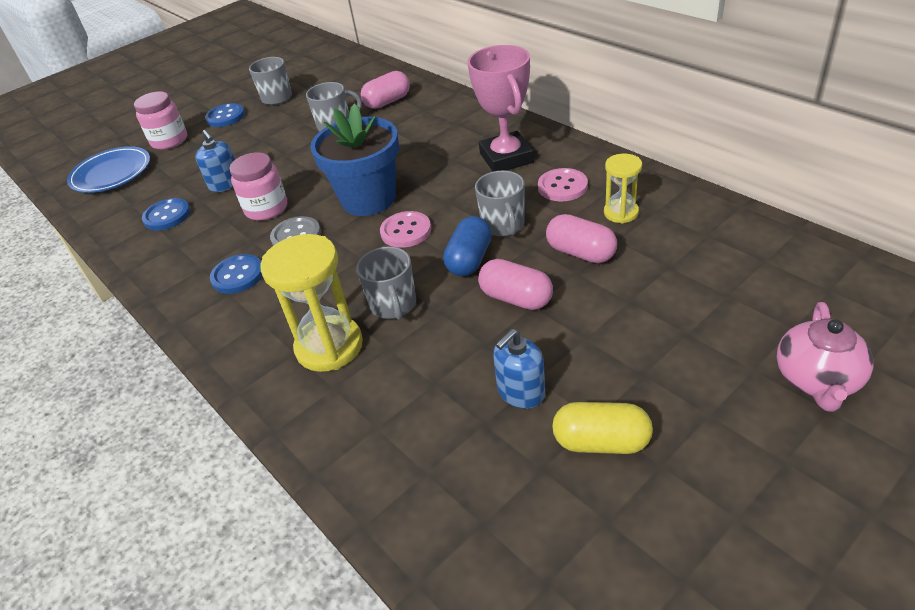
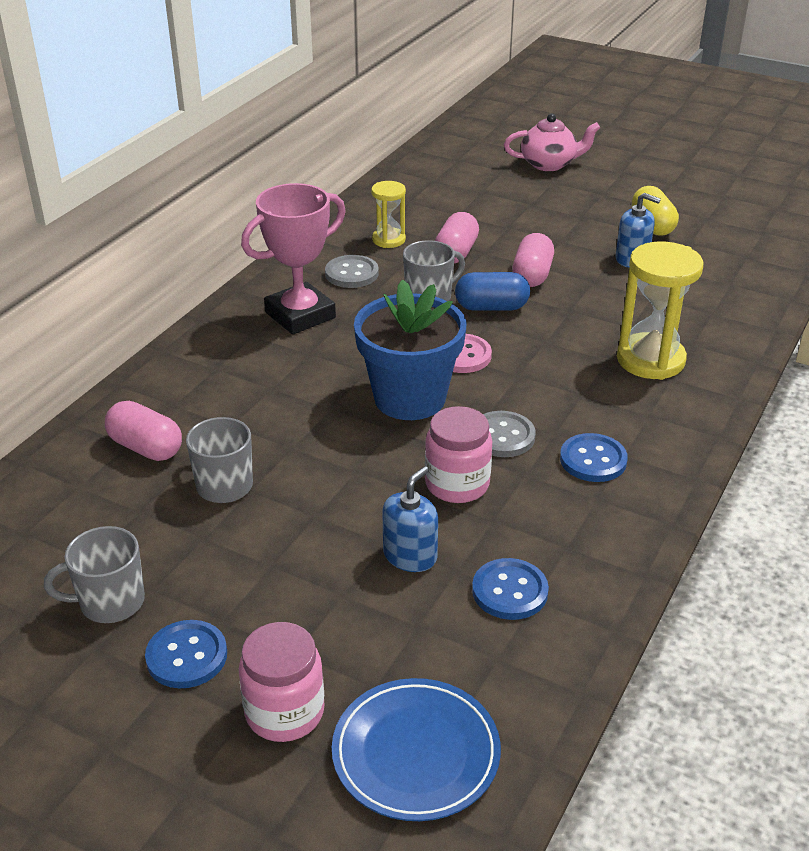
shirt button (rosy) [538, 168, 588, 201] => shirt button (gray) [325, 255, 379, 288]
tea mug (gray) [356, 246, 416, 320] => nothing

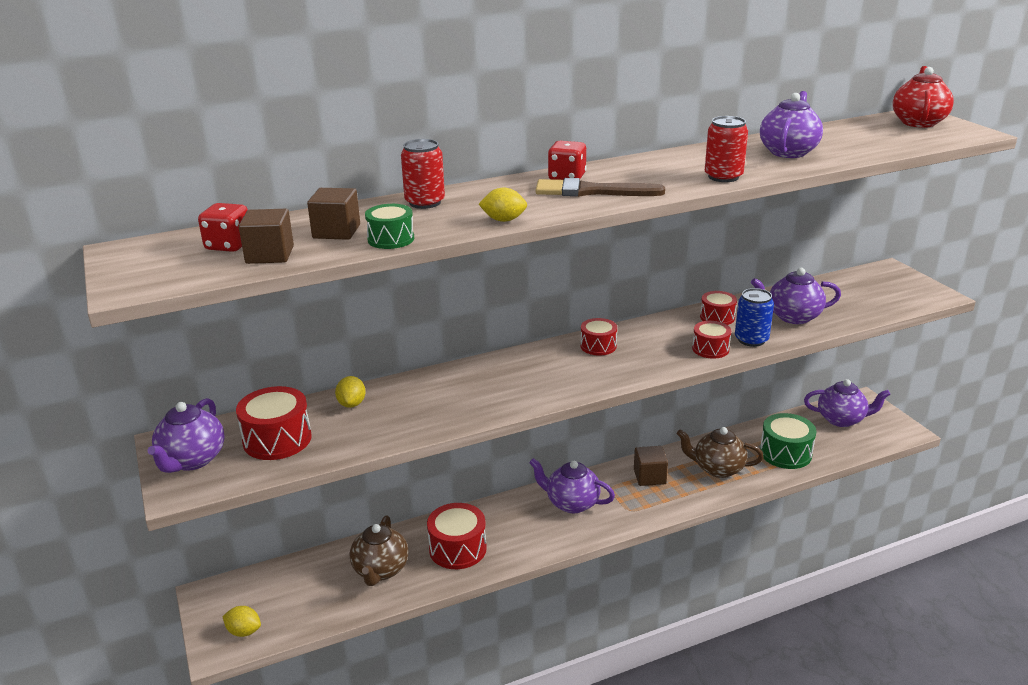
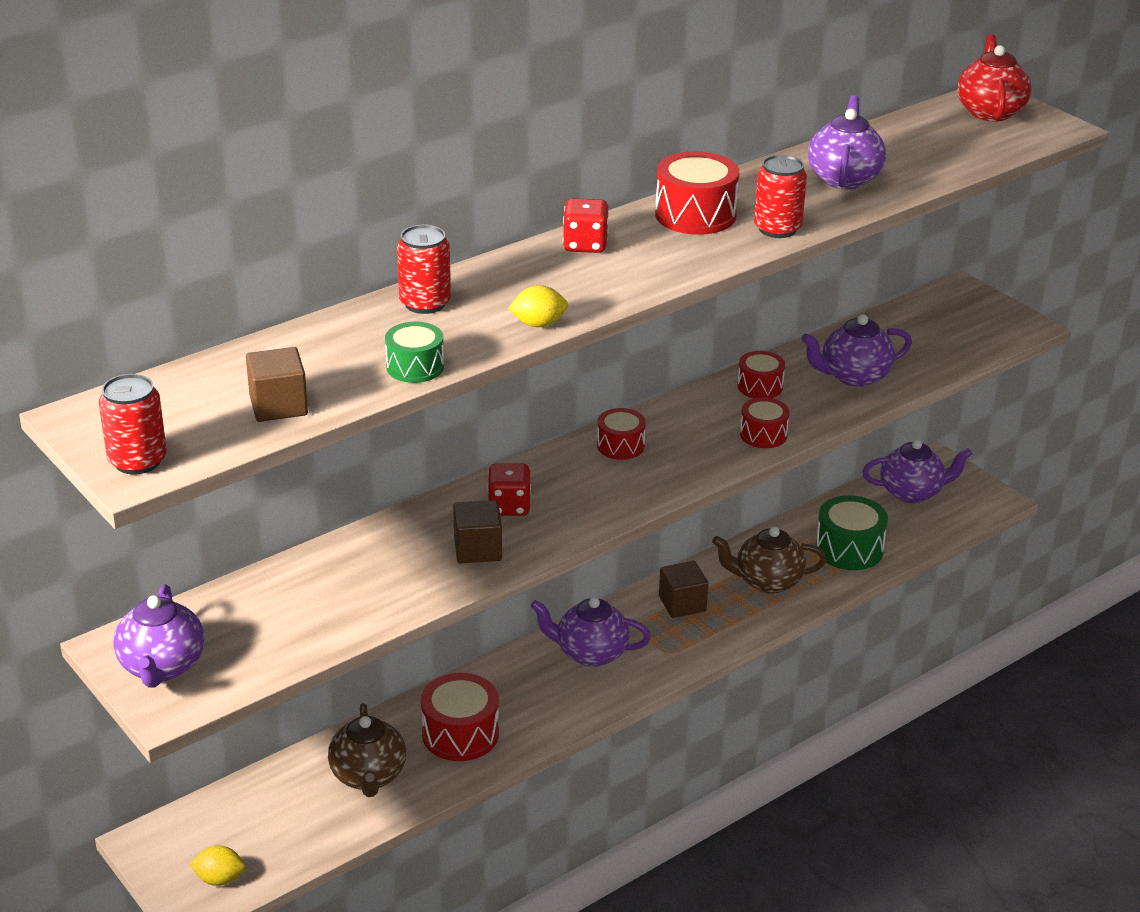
nothing => soda can (crimson) [99, 374, 167, 475]
cube (brown) [307, 188, 360, 240] => cube (brown) [453, 500, 502, 563], shifted
die (crimson) [198, 203, 248, 252] => die (crimson) [487, 463, 531, 516], shifted
snare drum (crimson) [236, 386, 312, 460] => snare drum (crimson) [655, 151, 739, 235], shifted
toy lemon (bright yellow) [335, 376, 366, 408] => nothing
paint brush (brown) [536, 178, 665, 197] => nothing
soda can (blue) [735, 288, 774, 347] => nothing

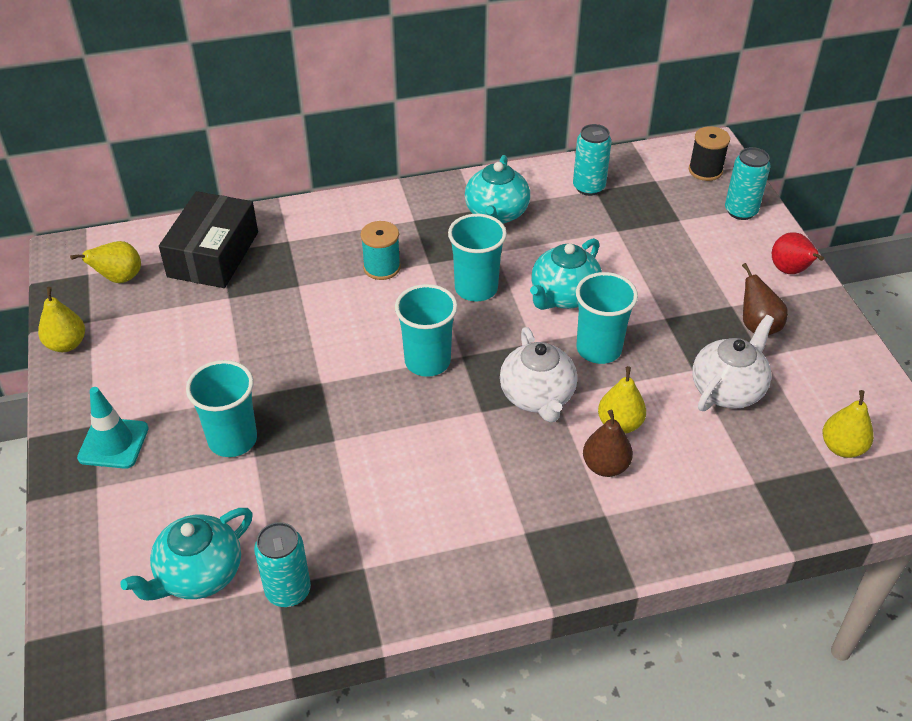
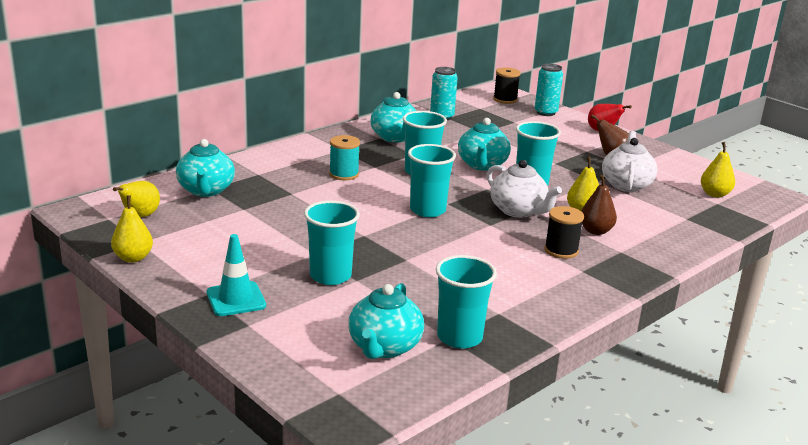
package (black) [159, 191, 258, 288] => teapot (teal) [176, 139, 235, 197]
soda can (teal) [254, 522, 311, 607] => cup (teal) [436, 255, 497, 349]
nothing => reel of thread (black) [544, 206, 584, 259]

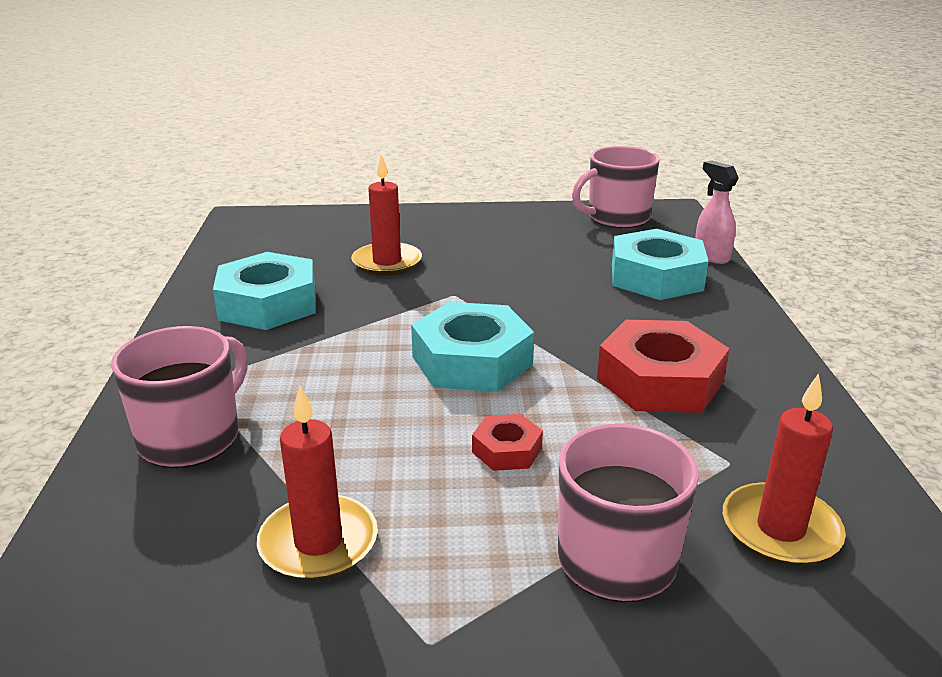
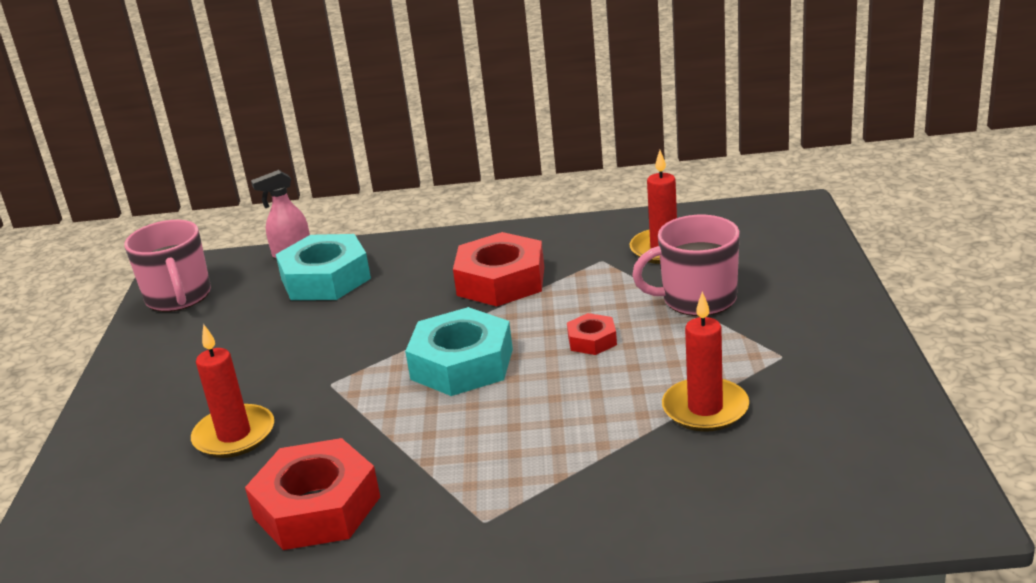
nut (teal) [213, 252, 316, 330] => nut (crimson) [245, 438, 380, 550]
tea mug (rosy) [111, 326, 248, 468] => nothing

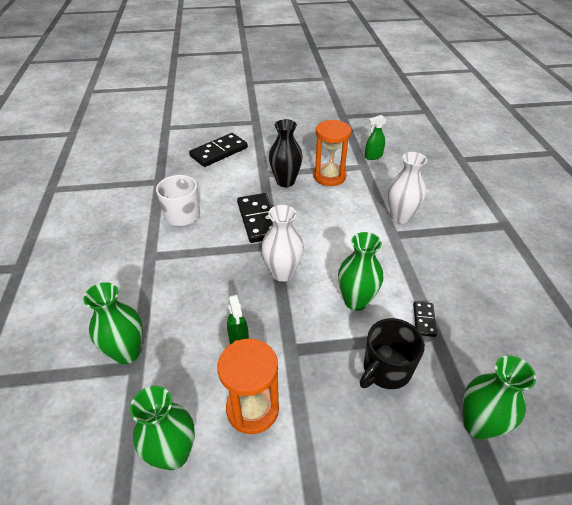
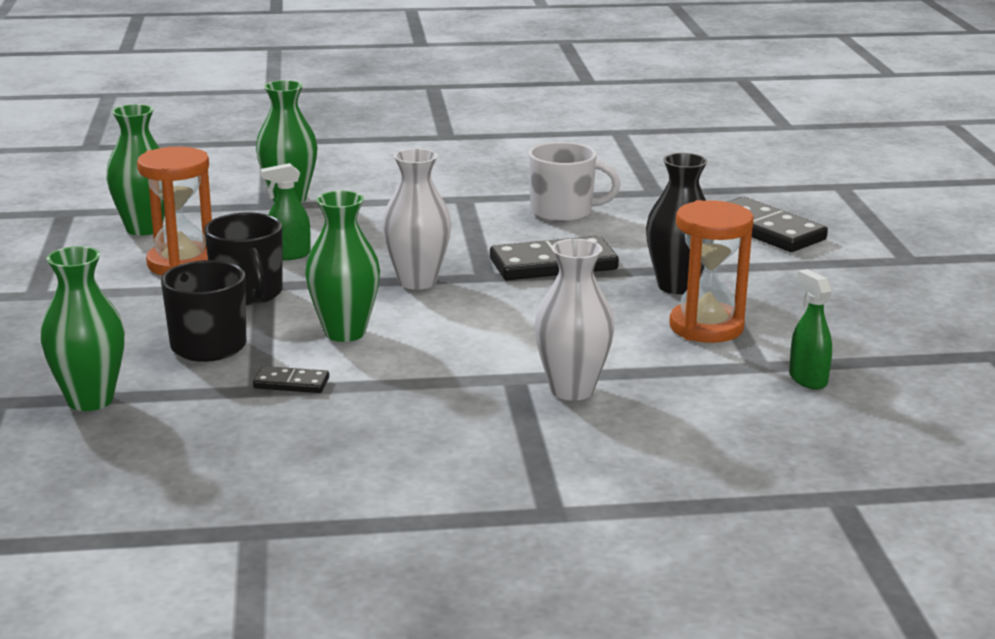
nothing => tea mug (black) [204, 213, 283, 306]

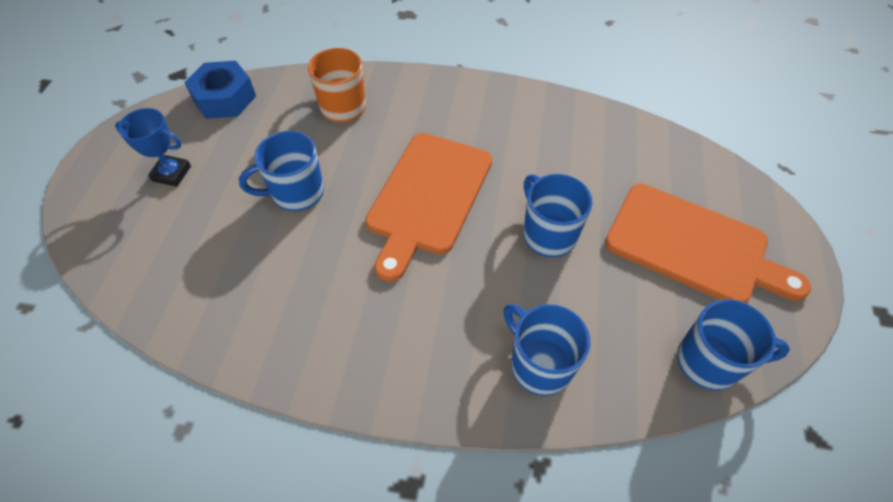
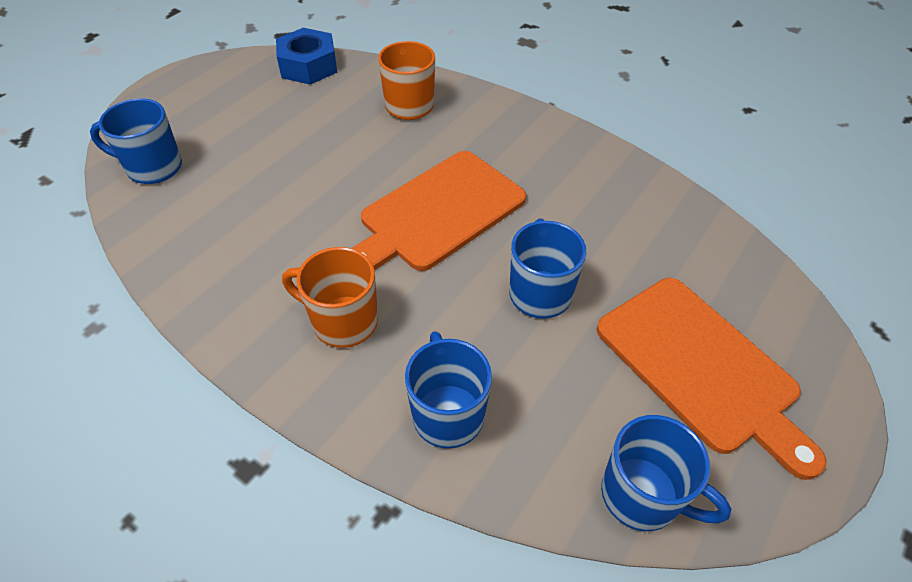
tea mug (blue) [239, 131, 324, 211] => tea mug (blue) [90, 98, 182, 184], shifted
nothing => tea mug (orange-coloured) [282, 247, 378, 348]
prize cup (blue) [115, 108, 191, 187] => nothing

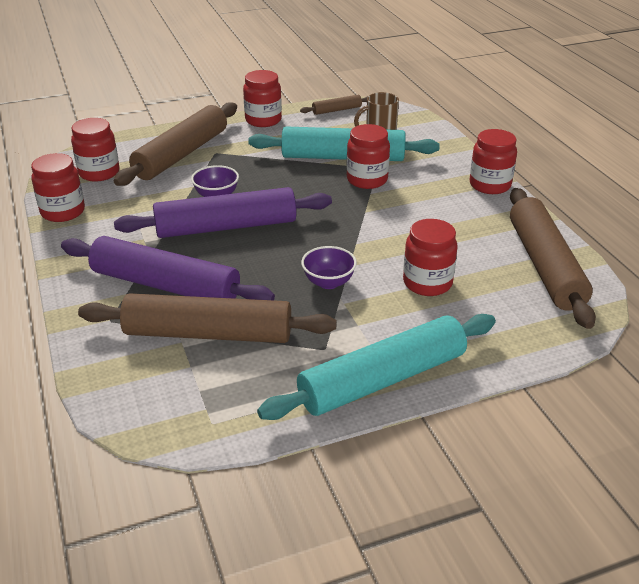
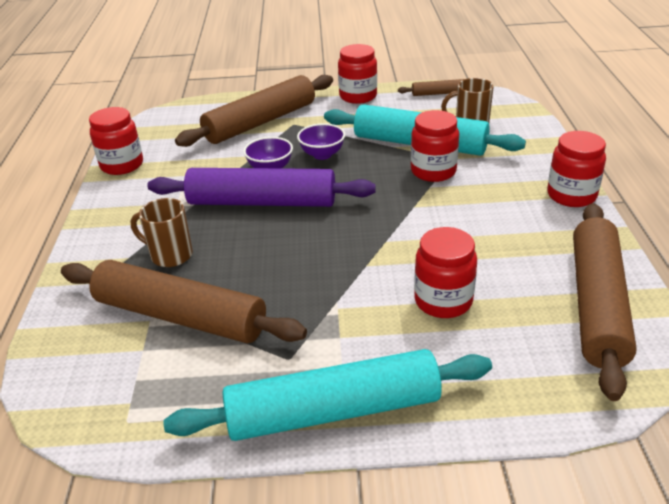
pastry roller (purple) [61, 236, 275, 300] => tea mug (brown) [130, 198, 193, 267]
serving bowl (purple) [301, 246, 357, 289] => serving bowl (purple) [297, 123, 345, 160], shifted
preserve jar (crimson) [71, 118, 119, 182] => nothing

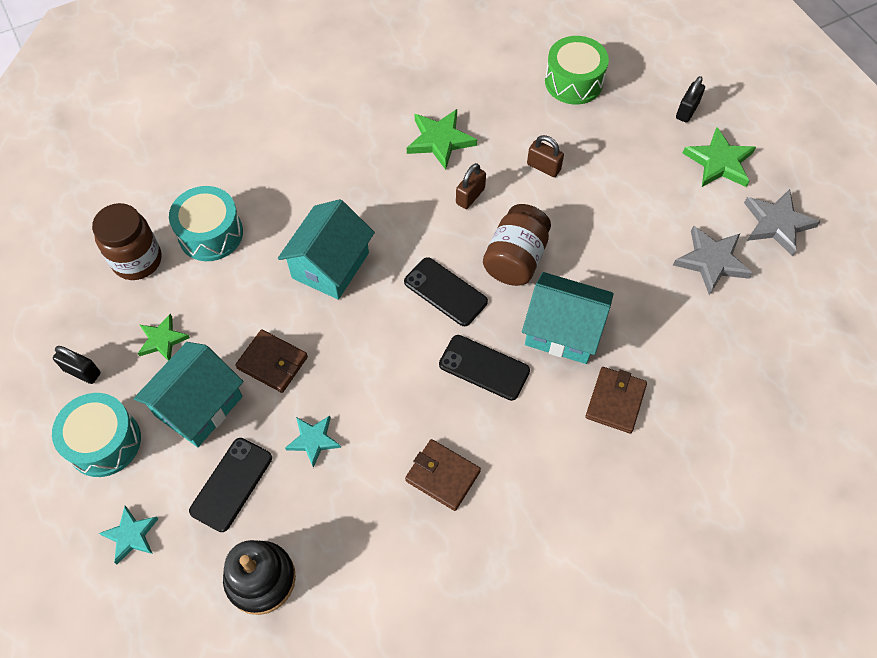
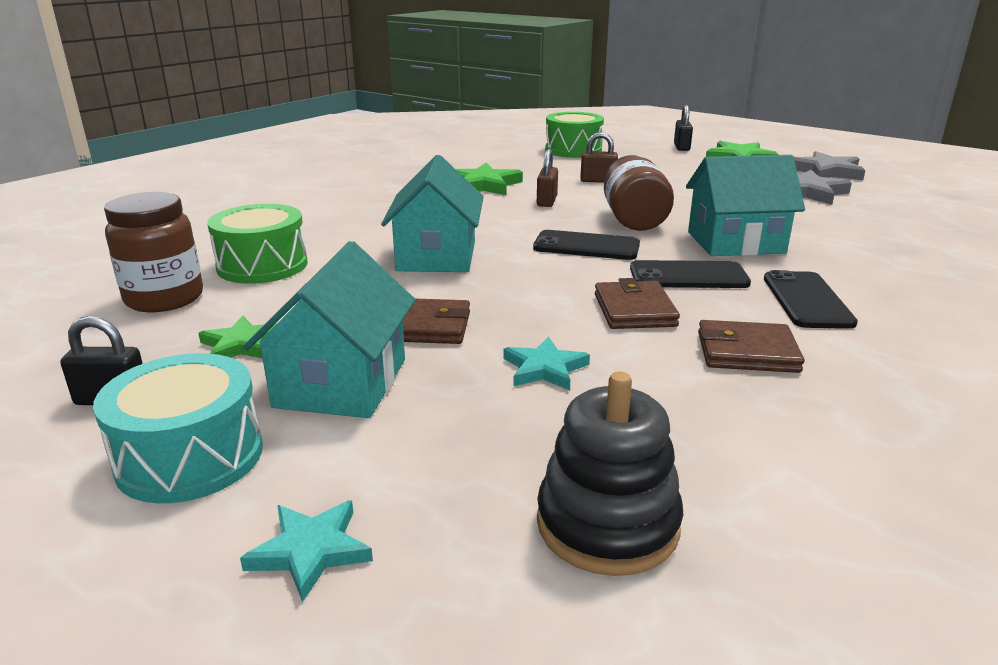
snare drum (teal) [169, 186, 243, 261] => snare drum (leaf-green) [207, 204, 308, 284]
wallet (brown) [585, 367, 647, 434] => wallet (brown) [595, 278, 680, 329], shifted
phone (black) [189, 438, 272, 532] => phone (black) [764, 270, 858, 329], shifted

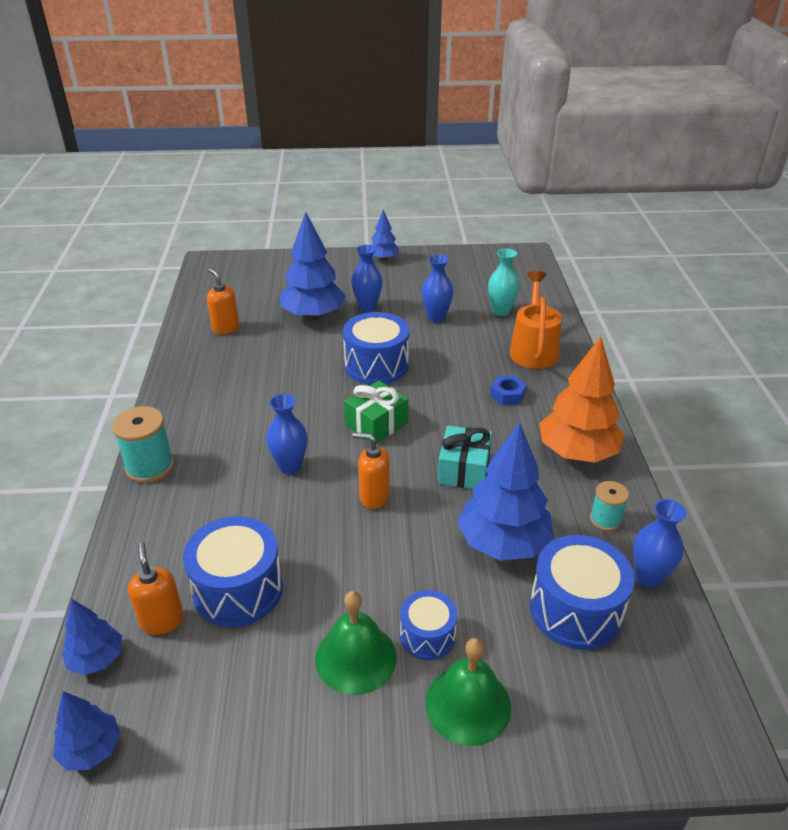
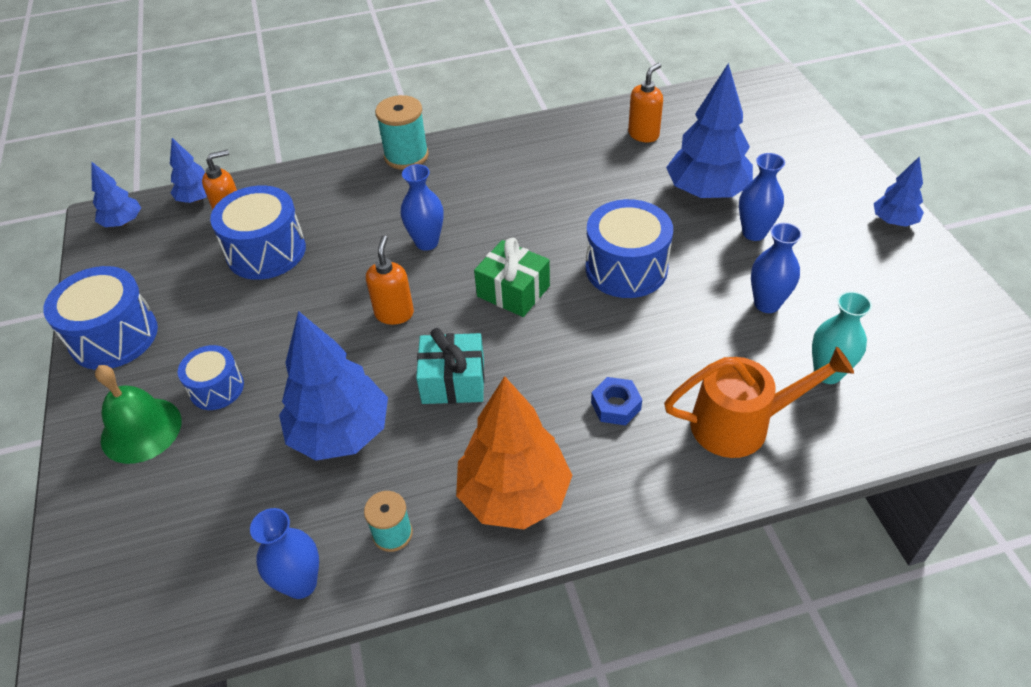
snare drum (blue) [530, 535, 635, 650] => snare drum (blue) [43, 266, 158, 370], shifted
hand bell (leaf-green) [315, 591, 396, 695] => nothing

